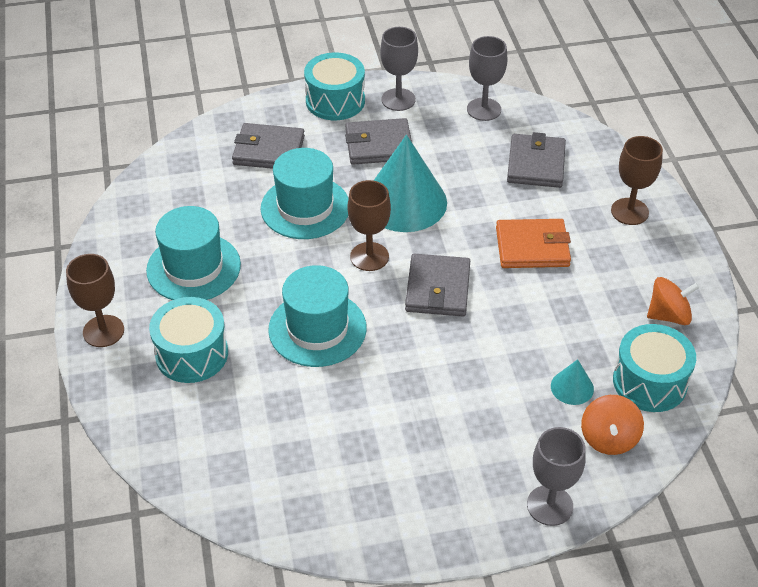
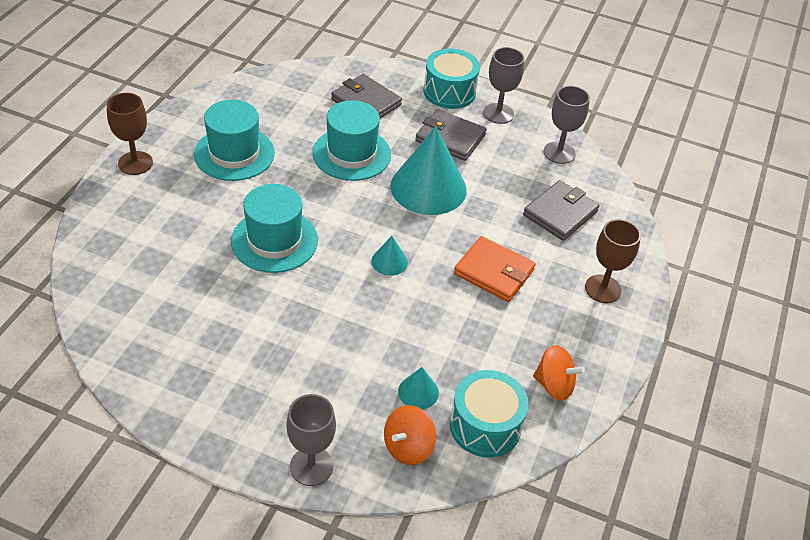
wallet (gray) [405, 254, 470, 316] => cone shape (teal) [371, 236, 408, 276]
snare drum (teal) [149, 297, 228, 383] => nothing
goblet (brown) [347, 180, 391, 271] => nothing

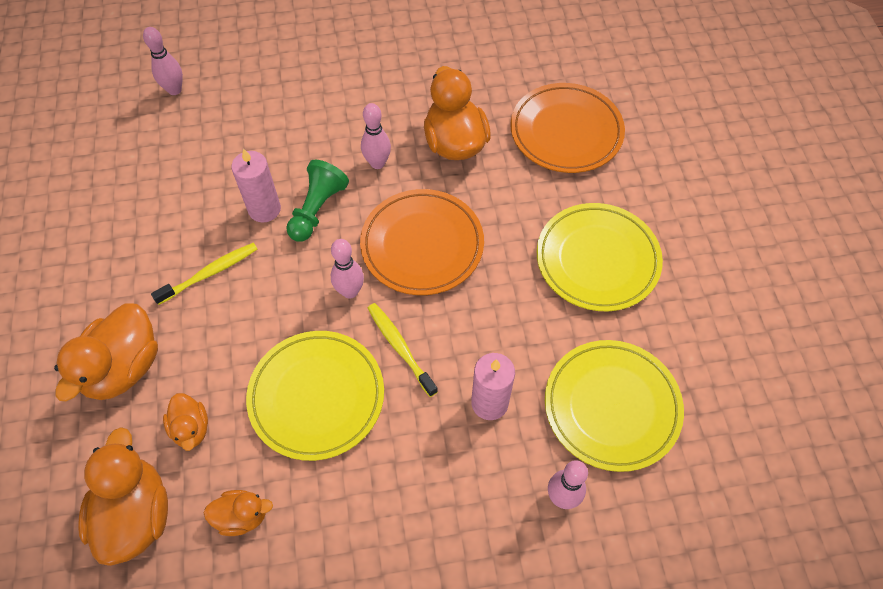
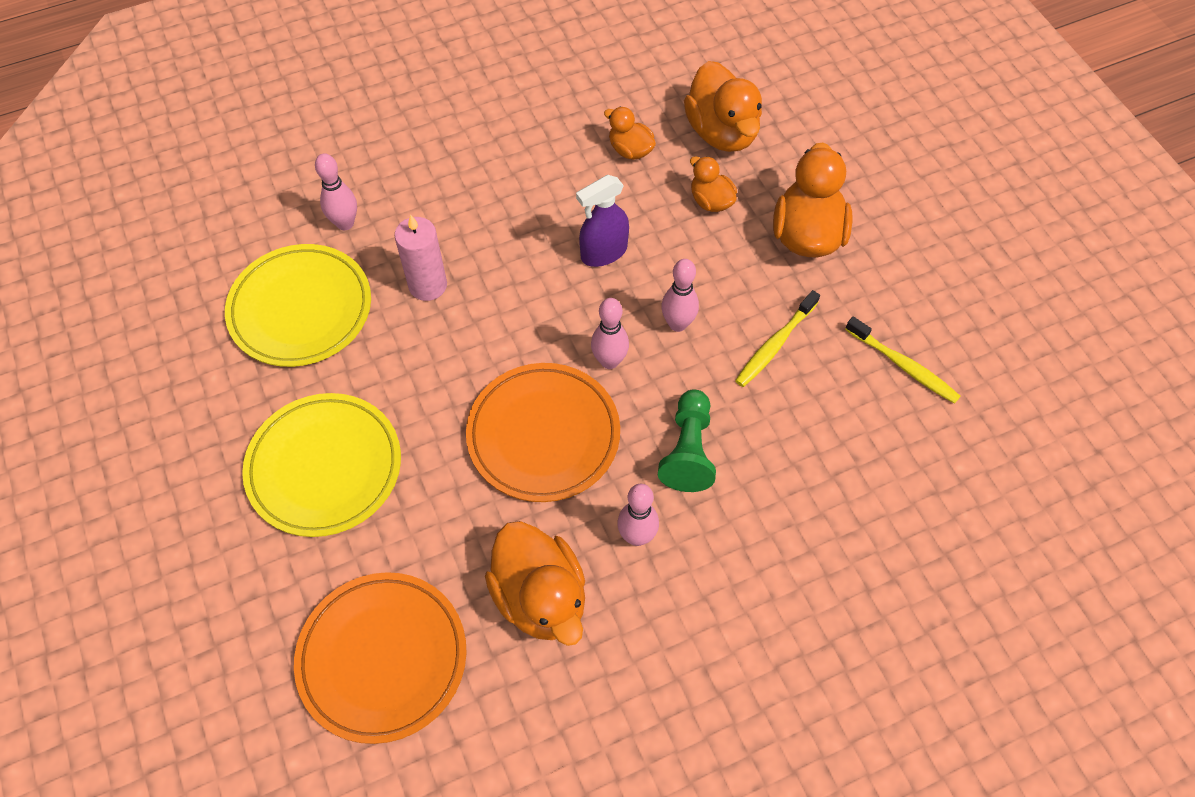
flat dish (bright yellow) [246, 331, 384, 461] => spray cleaner (purple) [576, 175, 629, 267]
rubber duck (orange-coloured) [203, 490, 273, 536] => rubber duck (orange-coloured) [604, 107, 656, 160], 60 degrees clockwise
tenpin (rosy) [143, 27, 183, 95] => tenpin (rosy) [661, 259, 699, 332], shifted
toothbrush (bright yellow) [368, 303, 438, 397] => toothbrush (bright yellow) [845, 316, 961, 404], shifted
candle (rosy) [231, 148, 281, 223] => nothing

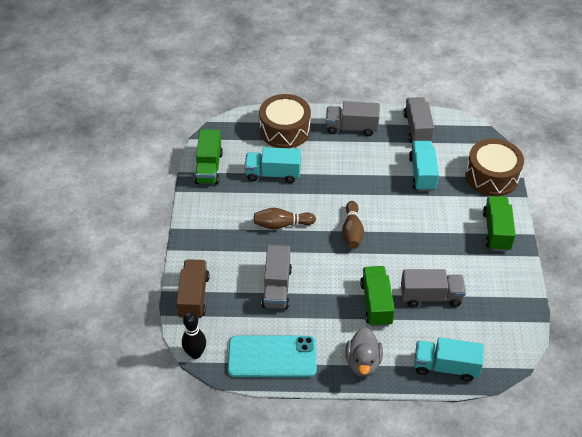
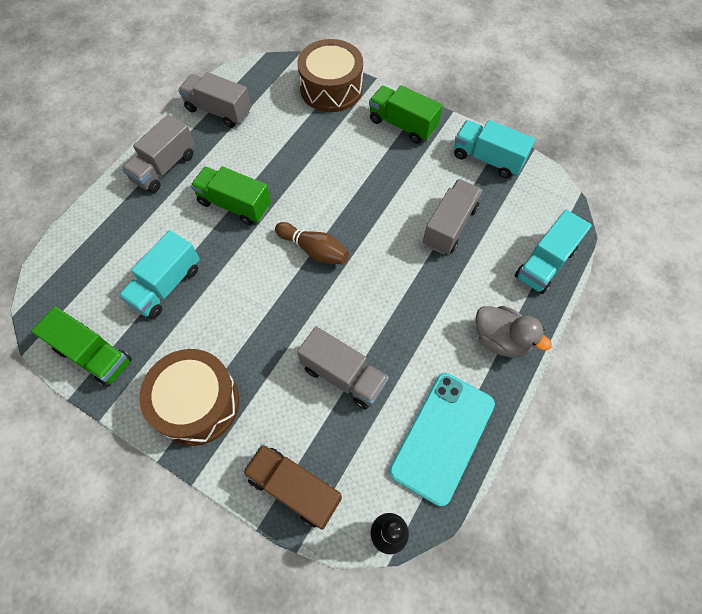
snare drum (brown) [259, 94, 311, 148] => snare drum (brown) [139, 349, 239, 446], shifted
truck (leaf-green) [360, 266, 395, 327] => truck (leaf-green) [191, 167, 271, 225], shifted
truck (teal) [409, 141, 439, 191] => truck (teal) [454, 120, 535, 178], shifted
tenpin (brown) [254, 208, 316, 229] => nothing

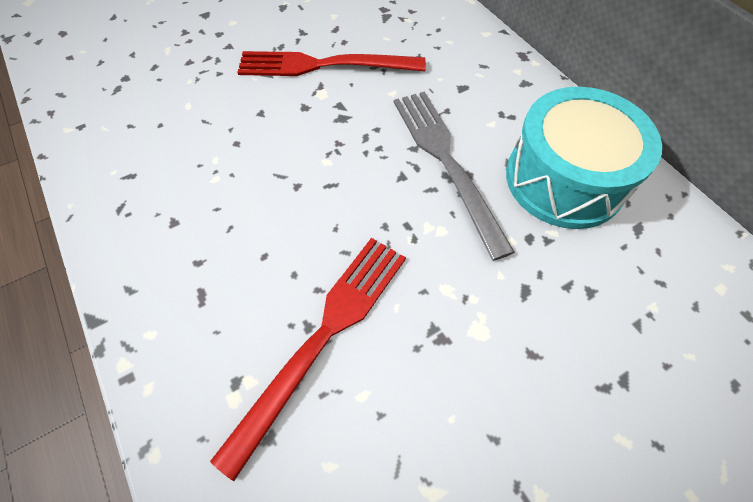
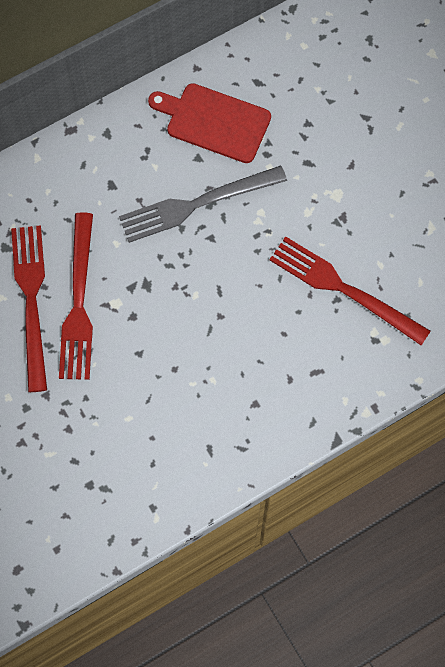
nothing => table fork (crimson) [11, 225, 47, 392]
snare drum (teal) [506, 87, 662, 229] => chopping board (crimson) [148, 83, 271, 163]

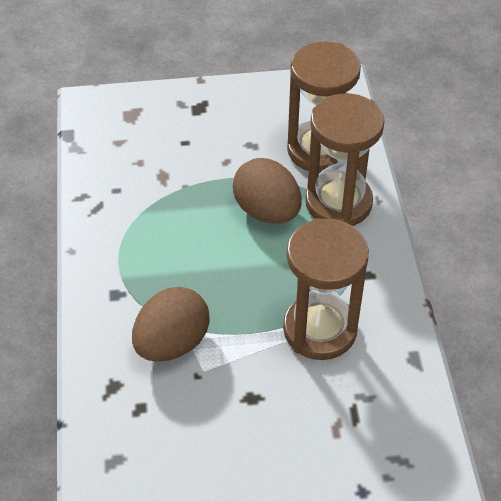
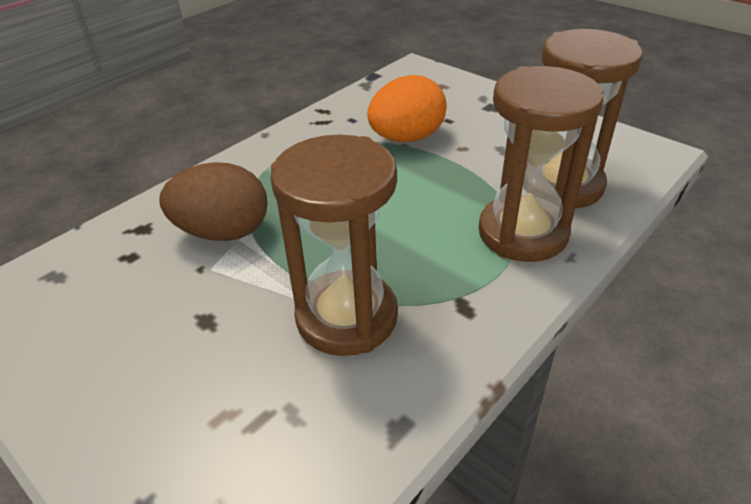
nothing => toy egg (orange-coloured) [367, 75, 447, 142]
toy egg (brown) [233, 158, 302, 224] => nothing

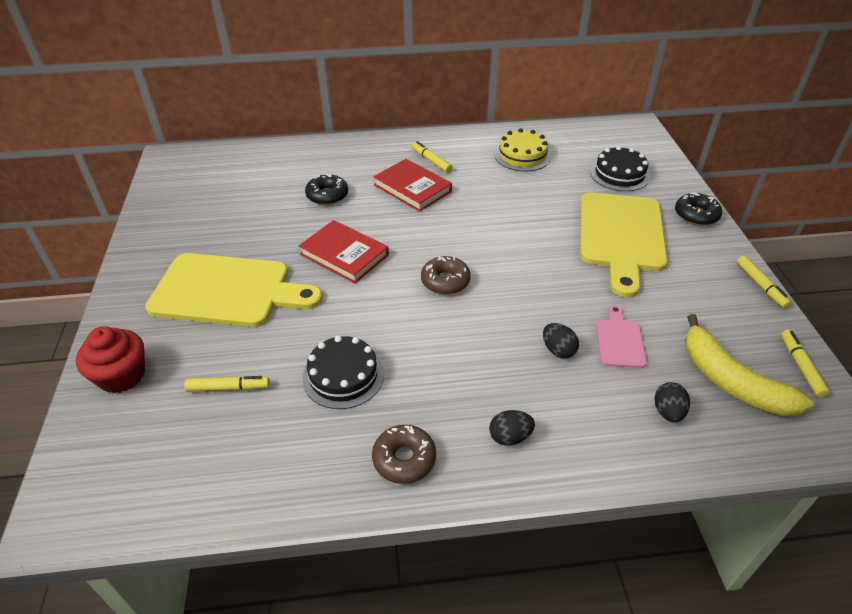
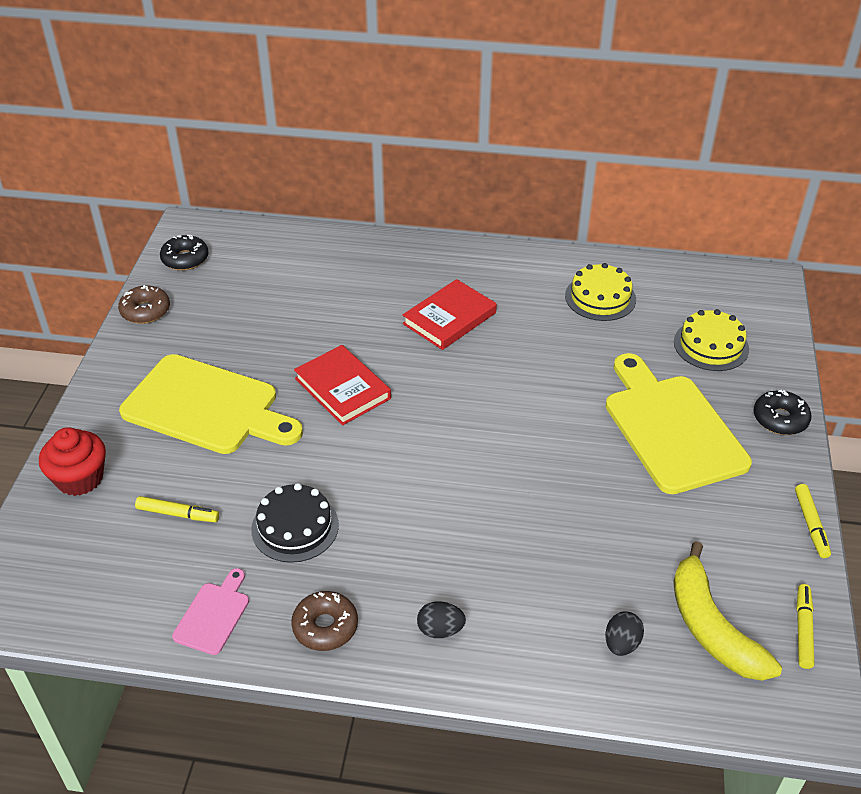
donut (brown) [421, 256, 471, 295] => donut (brown) [118, 285, 170, 324], shifted
donut (black) [305, 173, 348, 205] => donut (black) [160, 235, 208, 271], shifted
chopping board (rosy) [596, 305, 647, 368] => chopping board (rosy) [172, 568, 249, 655], shifted
book (crimson) [373, 159, 452, 212] => book (crimson) [402, 279, 497, 350], 75 degrees clockwise
chopping board (bright yellow) [580, 192, 668, 297] => chopping board (bright yellow) [605, 353, 752, 494], 135 degrees clockwise
gateau (black) [590, 146, 650, 191] => gateau (bright yellow) [674, 309, 749, 371]
felt pen (bright yellow) [412, 141, 452, 173] => nothing
toy egg (black) [543, 323, 579, 358] => nothing

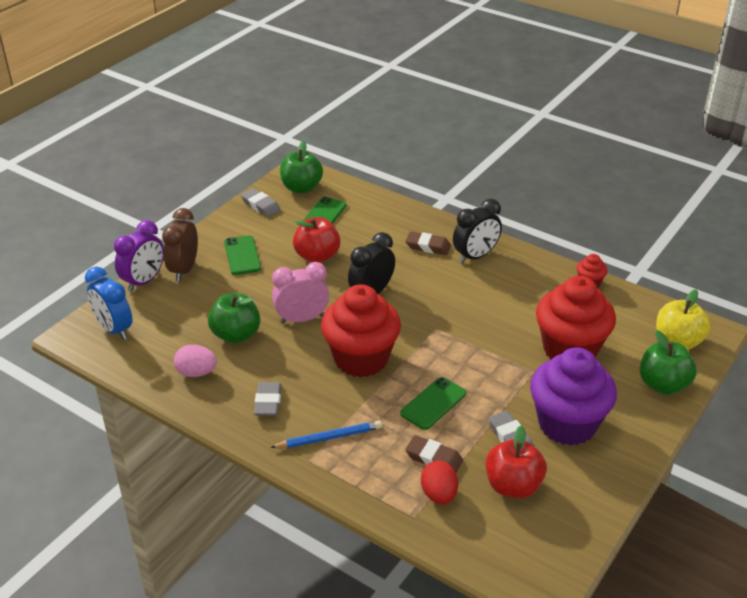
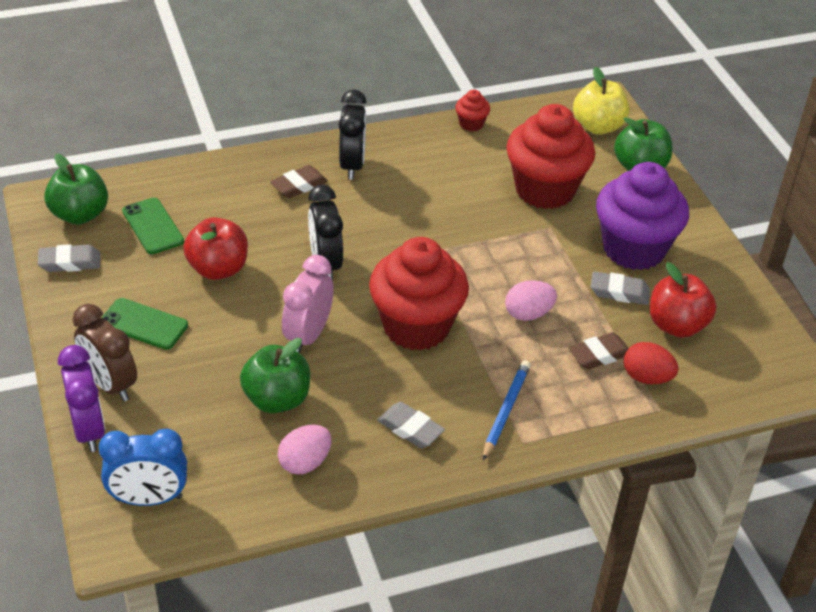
phone (leaf-green) [400, 377, 466, 430] => toy egg (rosy) [505, 280, 557, 321]

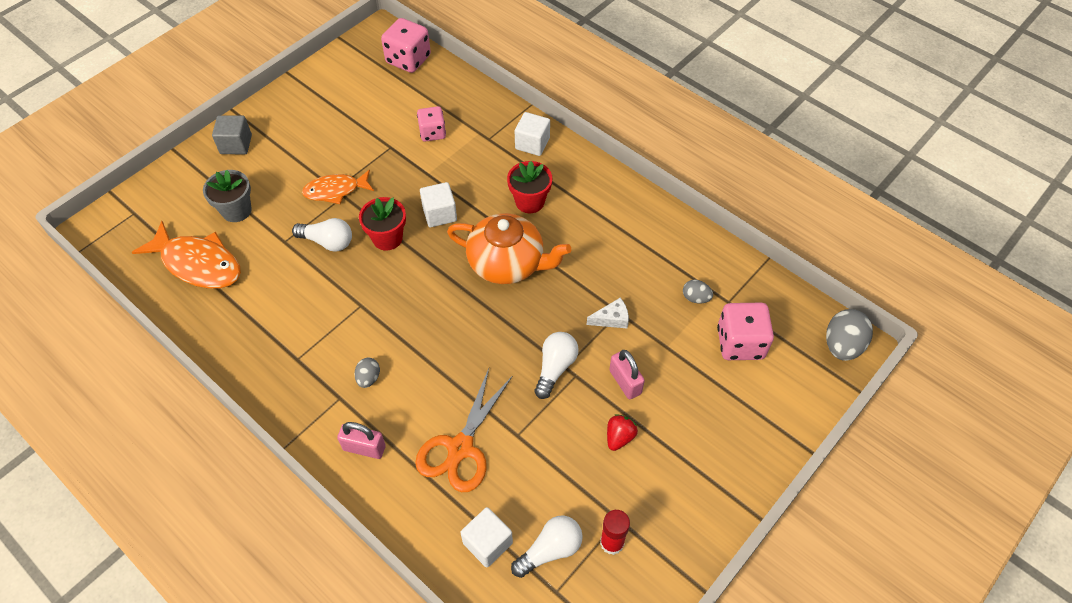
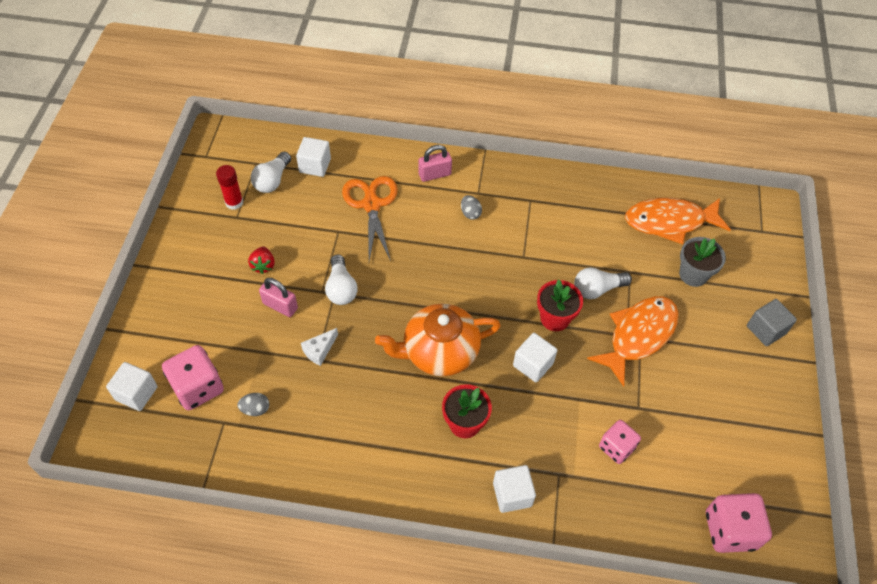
nothing => cube (white) [106, 362, 158, 411]
fish (orange-coloured) [302, 170, 374, 204] => fish (orange-coloured) [587, 296, 679, 387], x1.56
toy egg (gray) [826, 309, 873, 361] => nothing

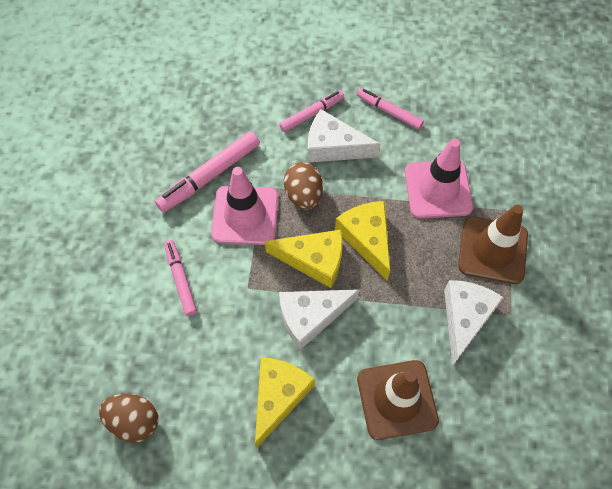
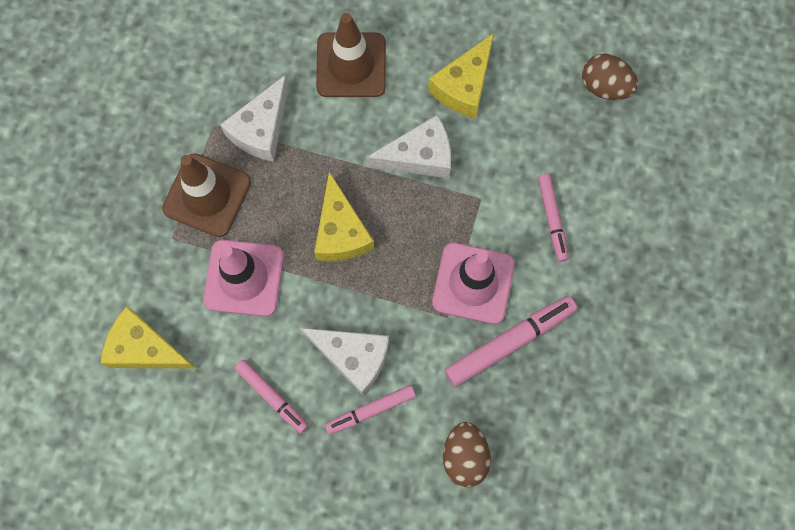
piece of cheese (bright yellow) [265, 230, 343, 288] => piece of cheese (bright yellow) [101, 306, 197, 369], shifted
toy egg (brown) [284, 162, 323, 210] => toy egg (brown) [443, 422, 491, 487], shifted

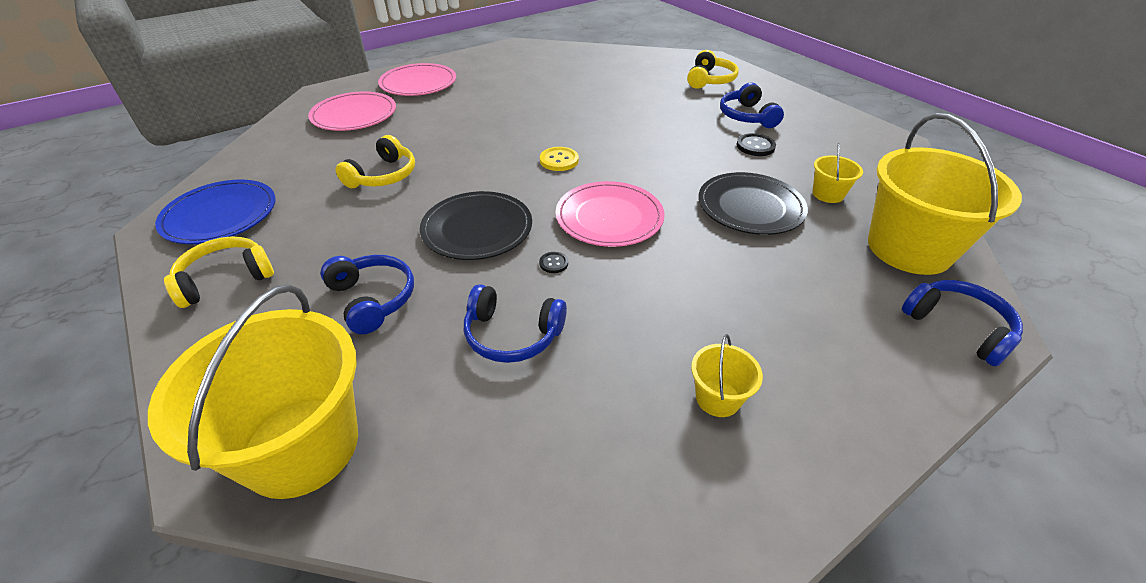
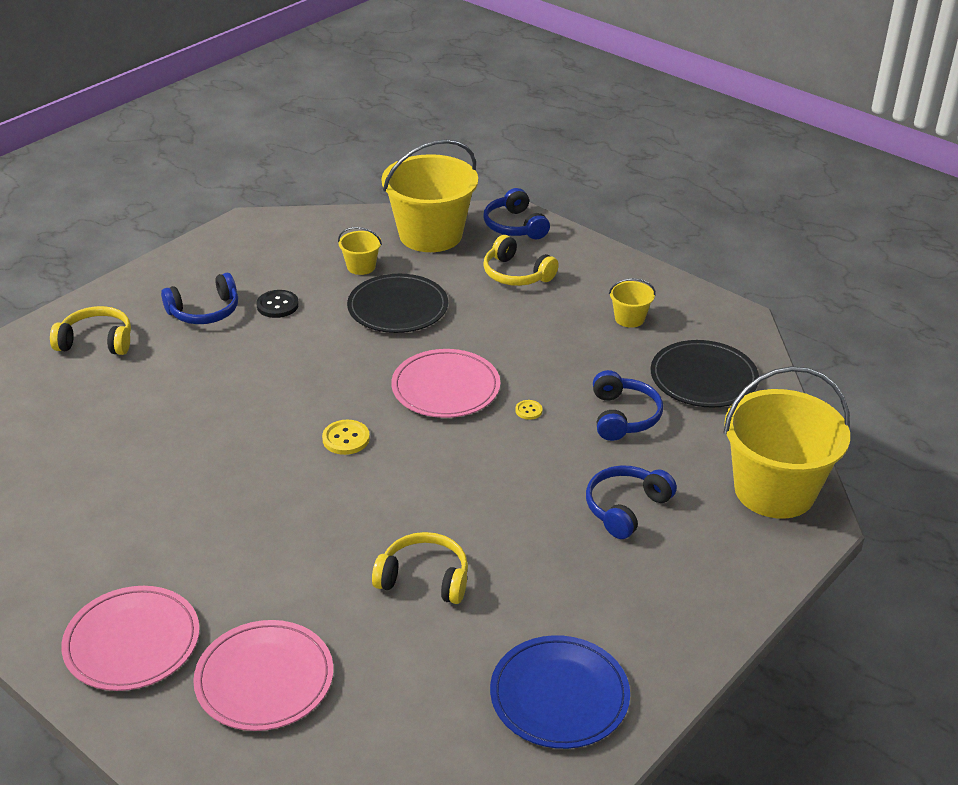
headphones (bright yellow) [164, 236, 274, 308] => headphones (bright yellow) [483, 235, 559, 286], shifted
headphones (blue) [902, 280, 1023, 367] => headphones (blue) [484, 188, 550, 239], 60 degrees counterclockwise
shirt button (black) [539, 252, 568, 273] => shirt button (bright yellow) [515, 400, 542, 420]
flat dish (black) [420, 191, 532, 260] => flat dish (black) [651, 340, 759, 408], shifted

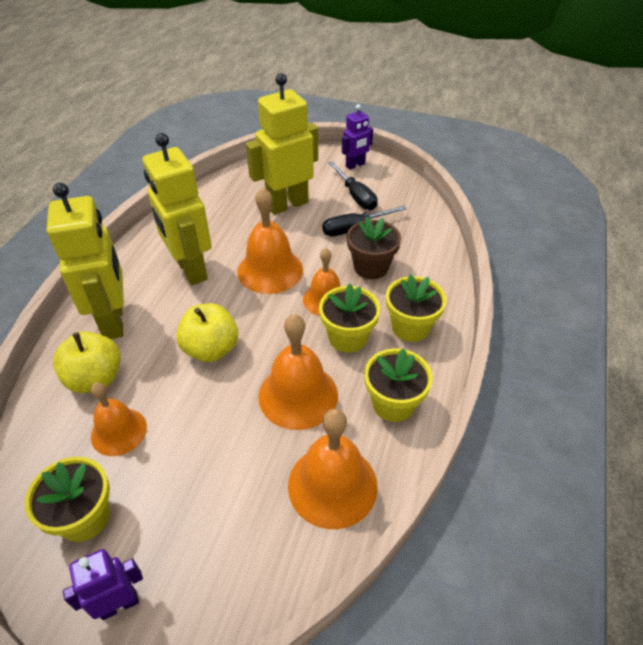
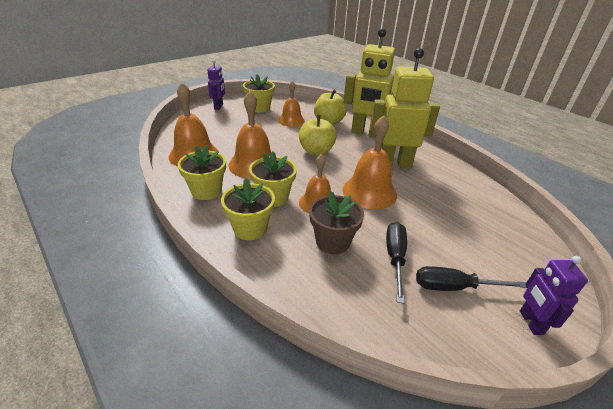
robot figure (bright yellow) [246, 73, 318, 215] => nothing

